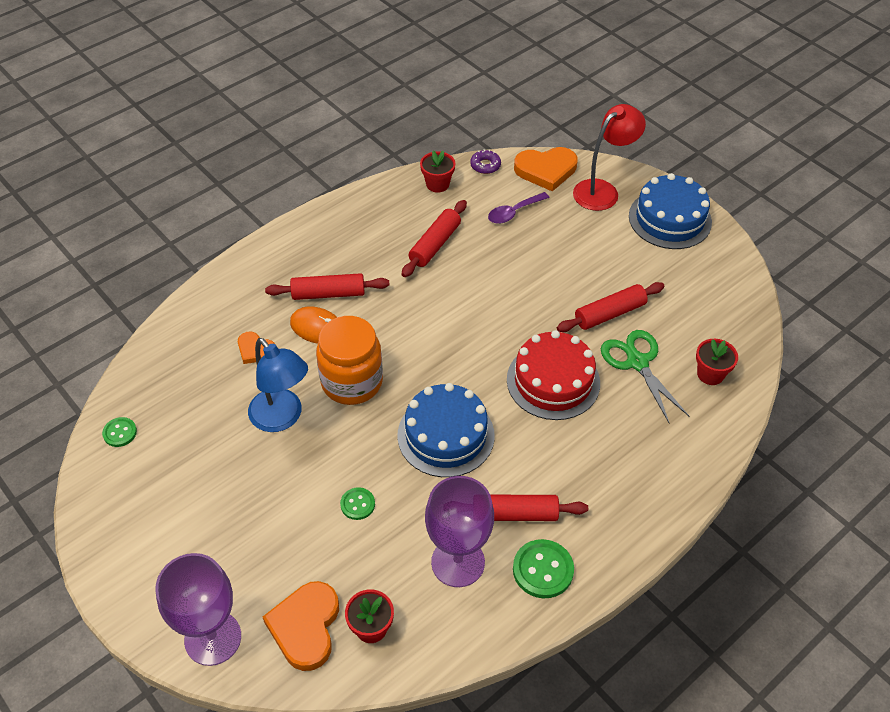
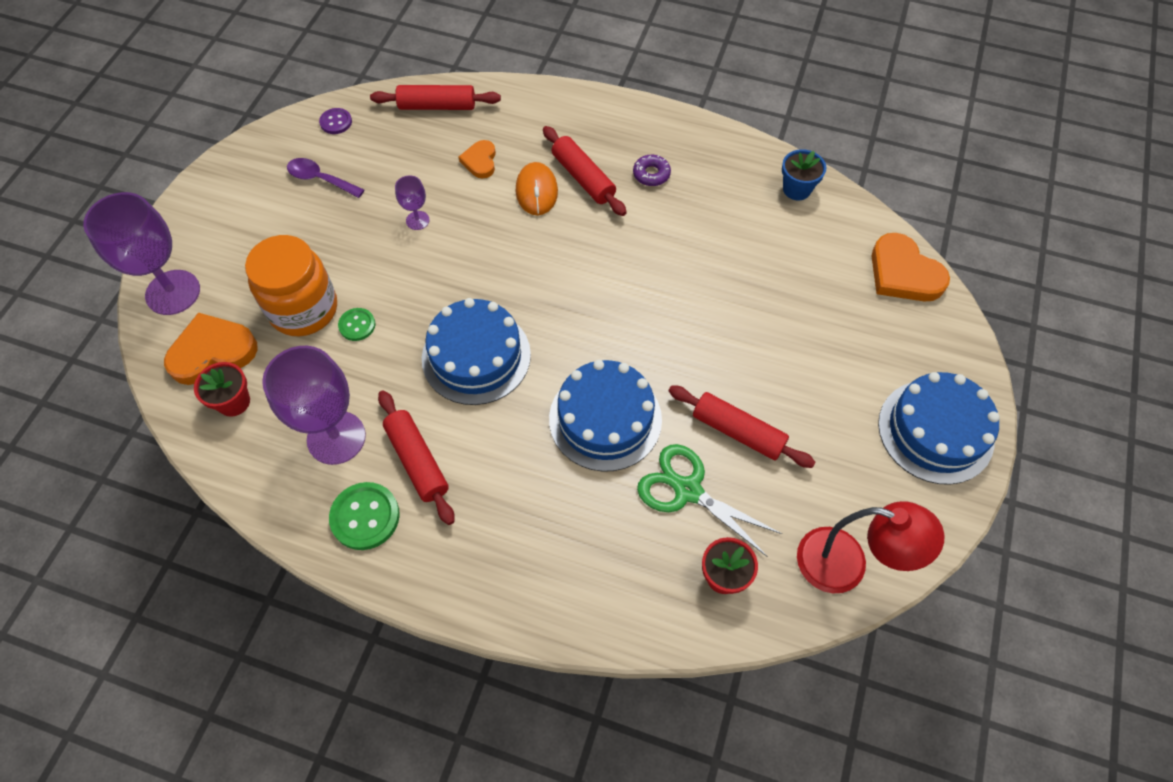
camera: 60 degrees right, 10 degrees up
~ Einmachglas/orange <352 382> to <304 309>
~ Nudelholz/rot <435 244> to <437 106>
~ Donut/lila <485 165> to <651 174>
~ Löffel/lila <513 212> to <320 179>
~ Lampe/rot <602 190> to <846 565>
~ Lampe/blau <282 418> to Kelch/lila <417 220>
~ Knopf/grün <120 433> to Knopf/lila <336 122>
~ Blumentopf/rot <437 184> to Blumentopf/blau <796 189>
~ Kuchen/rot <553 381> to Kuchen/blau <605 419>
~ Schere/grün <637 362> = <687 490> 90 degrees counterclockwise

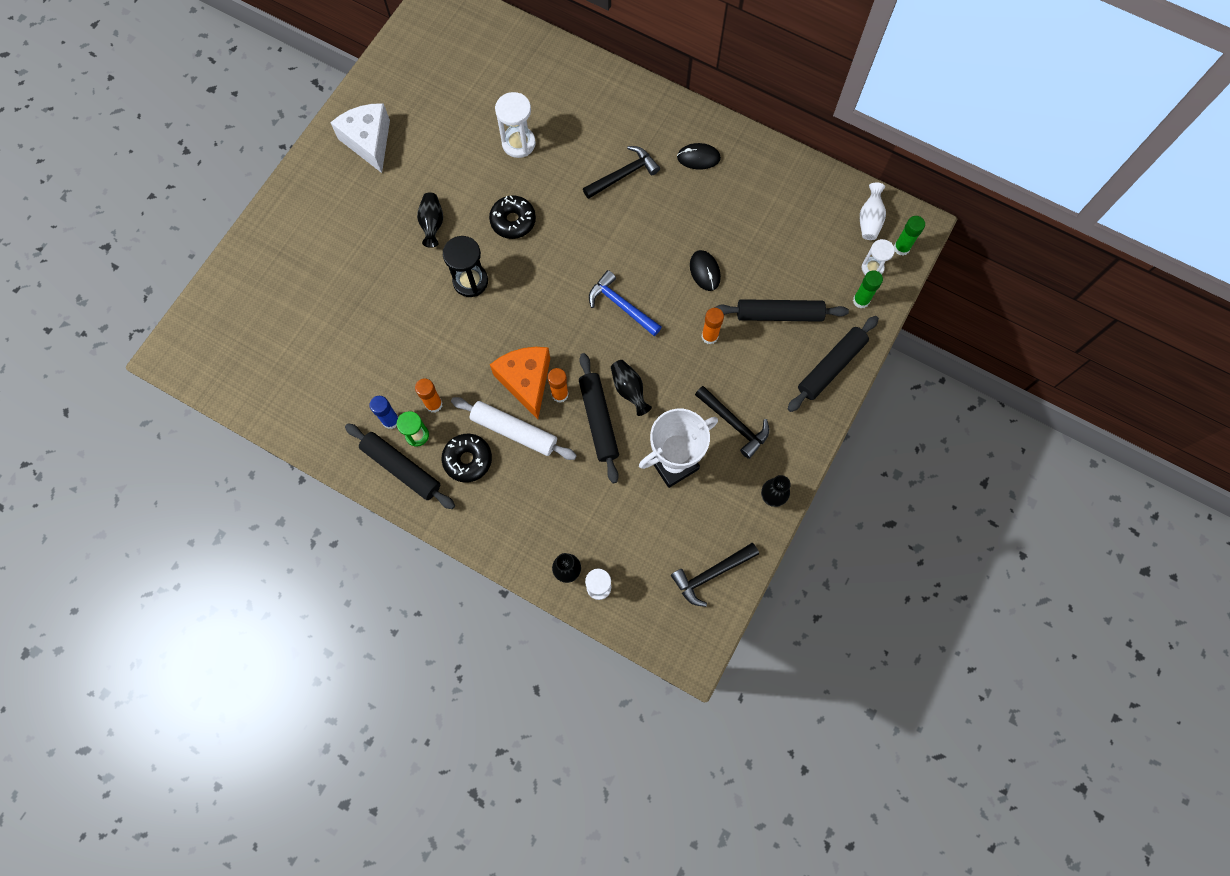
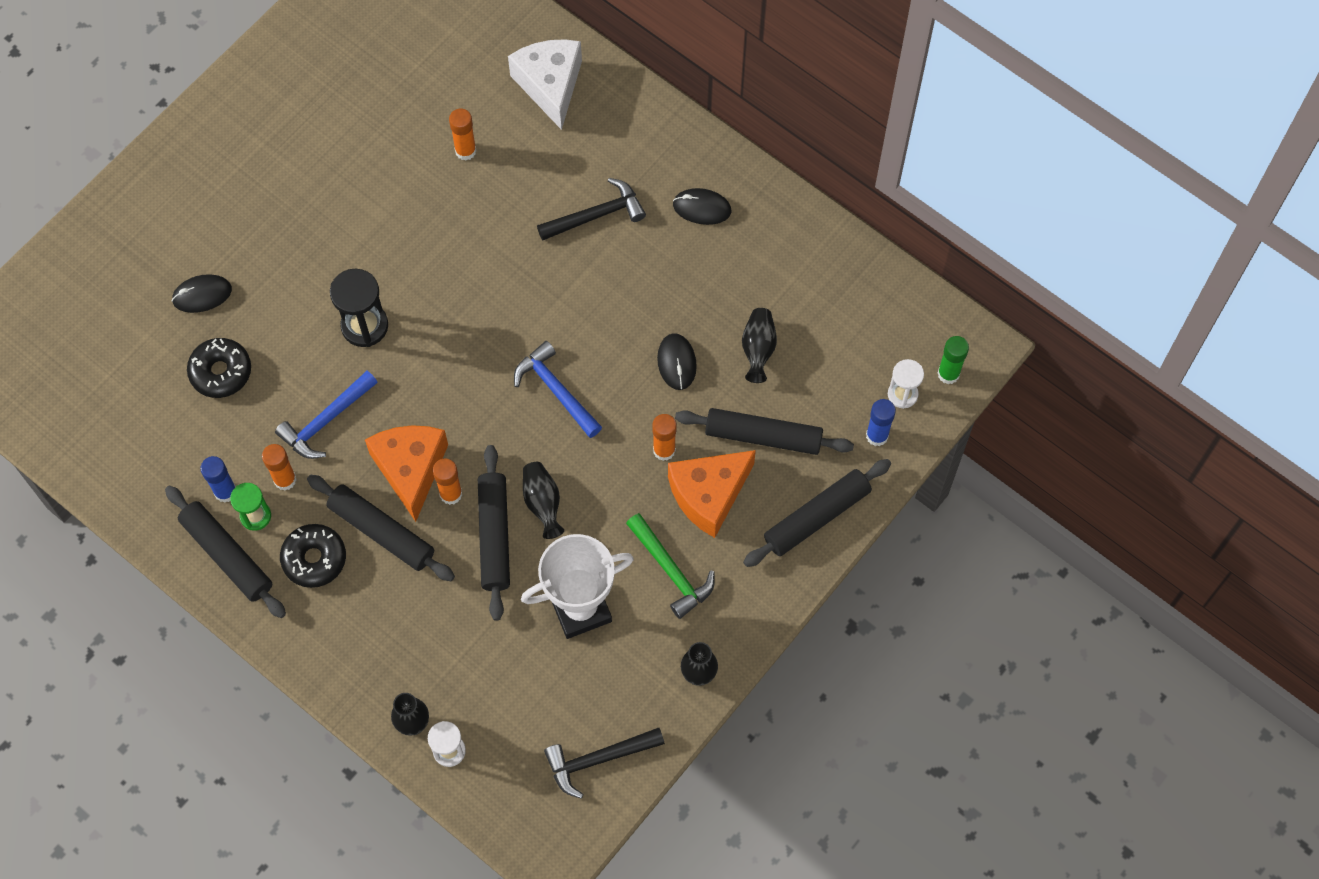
camera: 10 degrees right, 5 degrees down
- Vase/weiß <869 220>
+ Computermaus/schwarz <202 295>
+ Hammer/blau <326 421>
+ Käse/orange <708 495>
~ Käse/weiß <369 141> to <550 85>
~ Vase/schwarz <432 224> to <758 349>
~ Donut/schwarz <513 221> to <221 372>
~ Sanduhr/weiß <518 143> to Klebestift/orange <465 151>
~ Nudelholz/weiß <514 431> to Nudelholz/schwarz <382 532>
~ Hammer/schwarz <734 424> to Hammer/grün <671 571>
~ Klebestift/grün <861 300> to Klebestift/blau <877 436>

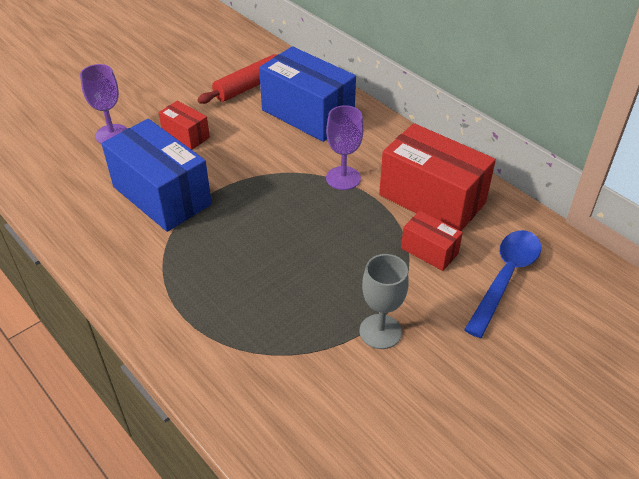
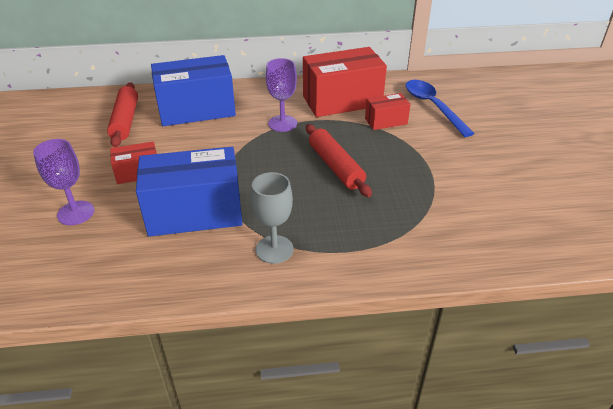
camera: 55 degrees left, 5 degrees down
+ Nudelholz/rot <336 166>
~ Kelch/grau <380 331> to <274 249>

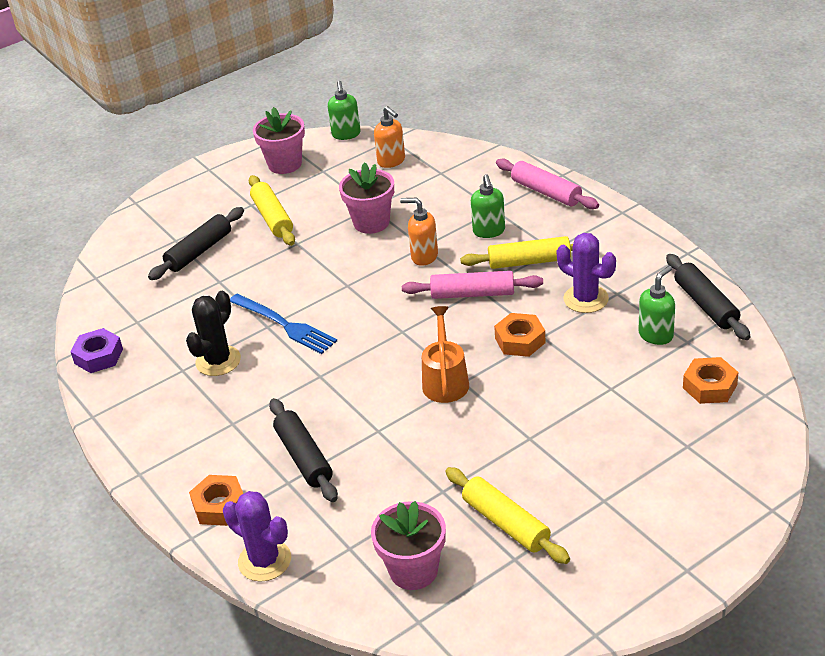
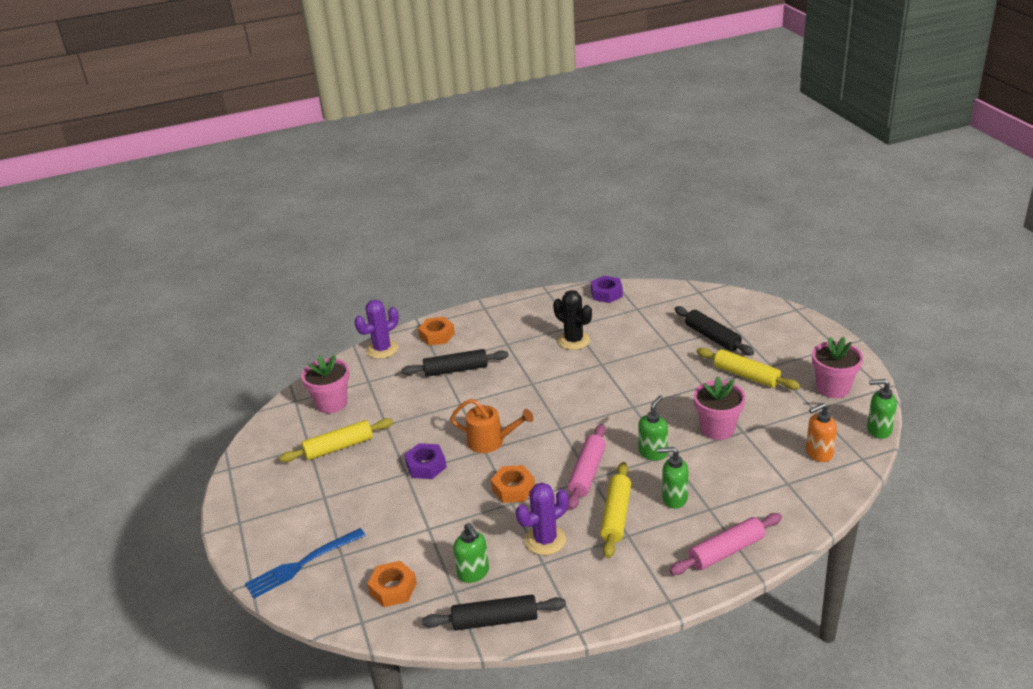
camera: 105 degrees right, 5 degrees down
+ Sechskantmutter/lila <426 466>
~ Gabel/blau <285 325> to <301 565>
~ Seifenspender/orange <424 256> to Seifenspender/grün <653 452>
~ Nudelholz/gelb <273 218> = <746 375> 45 degrees clockwise

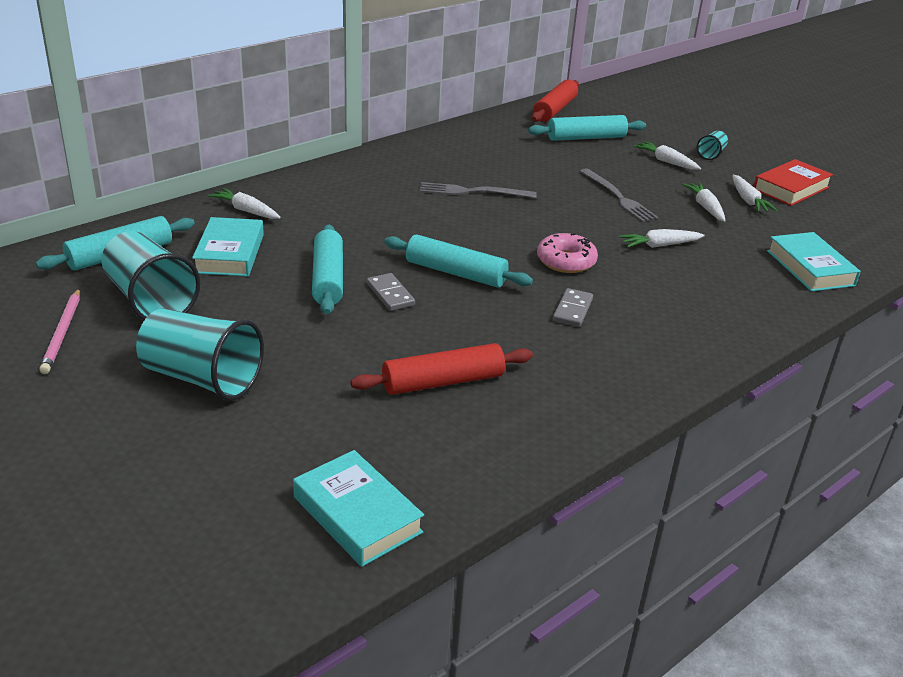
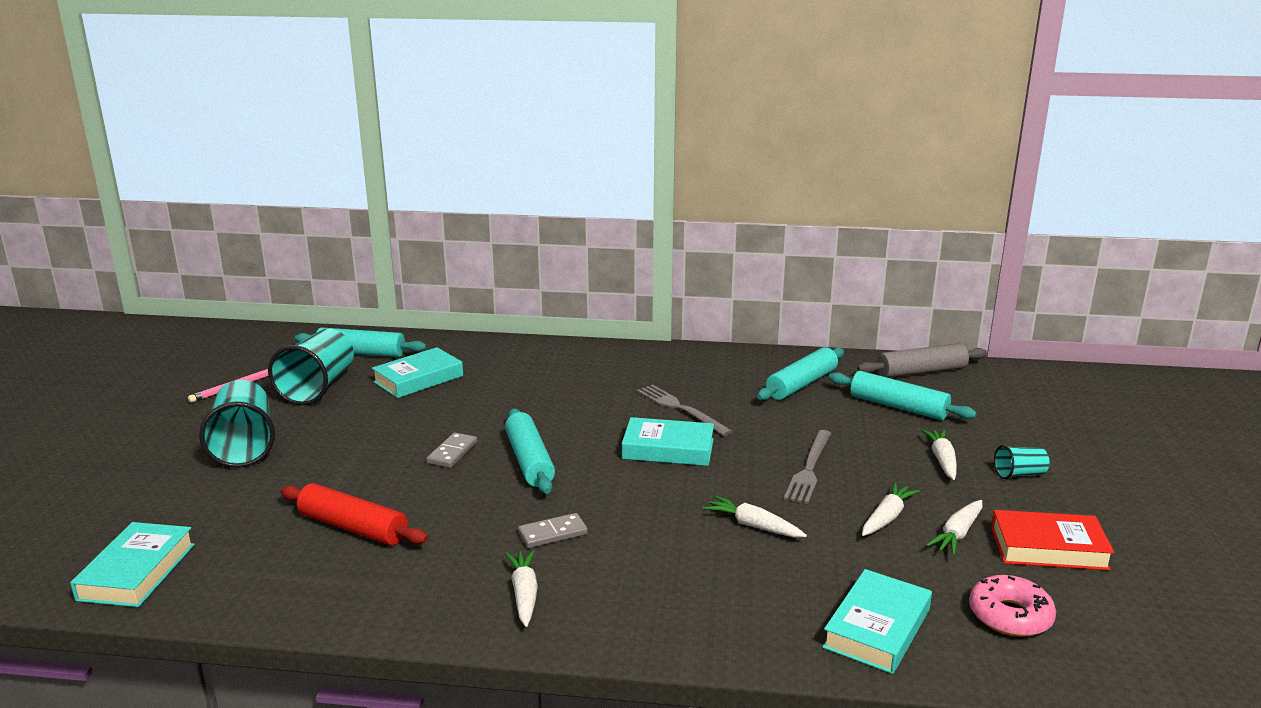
camera: 50 degrees right, 10 degrees down
+ Buch/türkis <668 449>
~ Karotte/weiß <246 211> to <524 594>
~ Nudelholz/türkis <328 279> to <801 384>
~ Donut/rosa <566 261> to <1010 616>
~ Nudelholz/rot <555 110> to Nudelholz/grau <921 371>

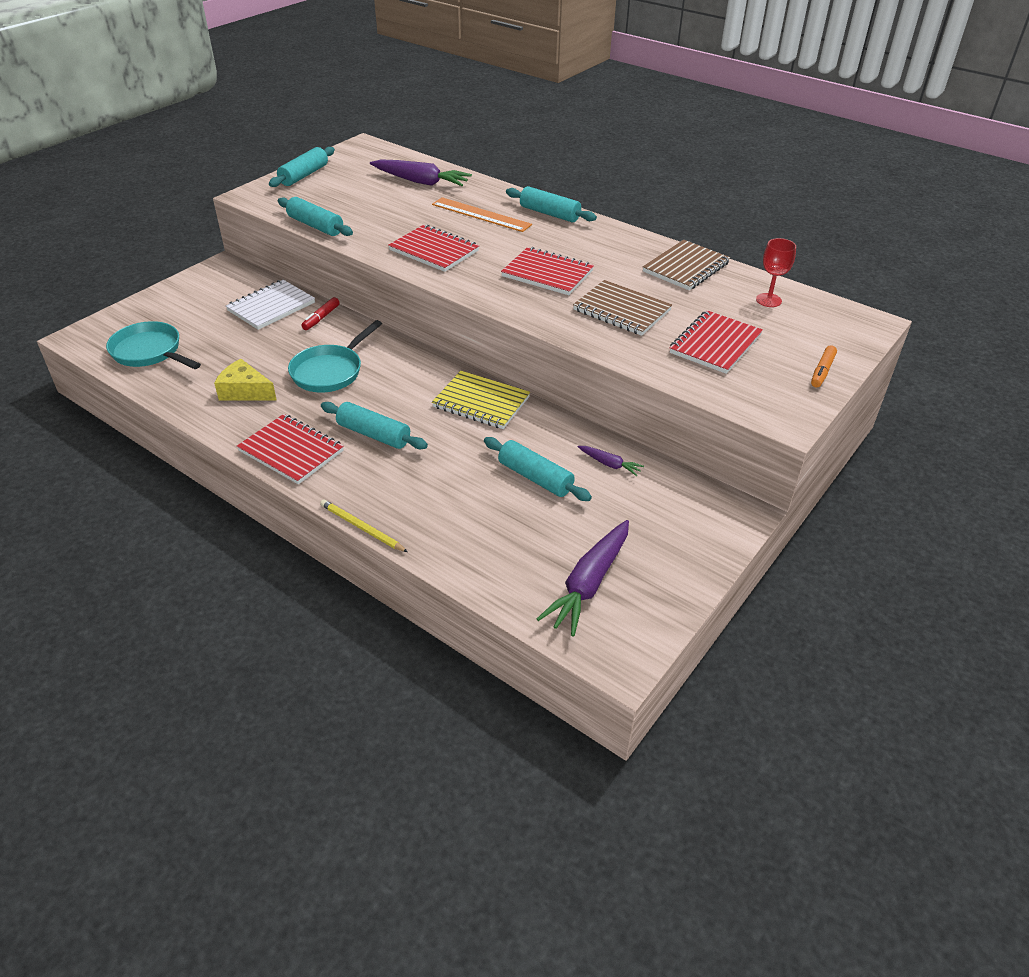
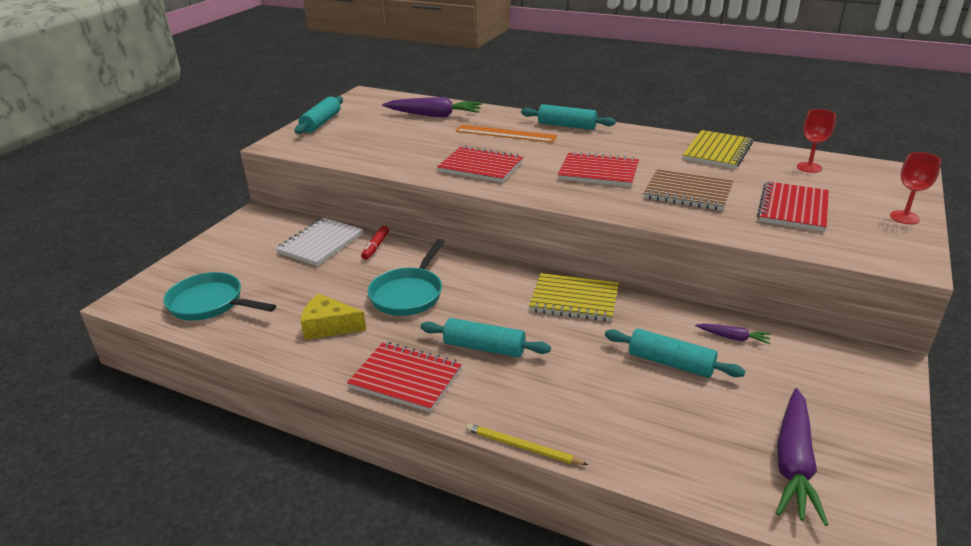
camera: 10 degrees left, 10 degrees down
- Nudelholz/türkis <315 226>
~ Filzstift/orange <822 371> to Kelch/rot <904 217>
~ Notizbuch/braun <686 267> to Notizbuch/gelb <717 152>

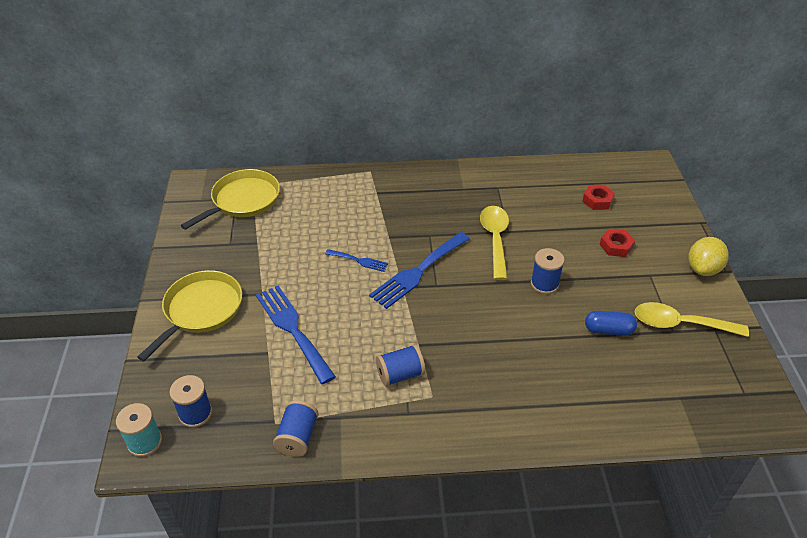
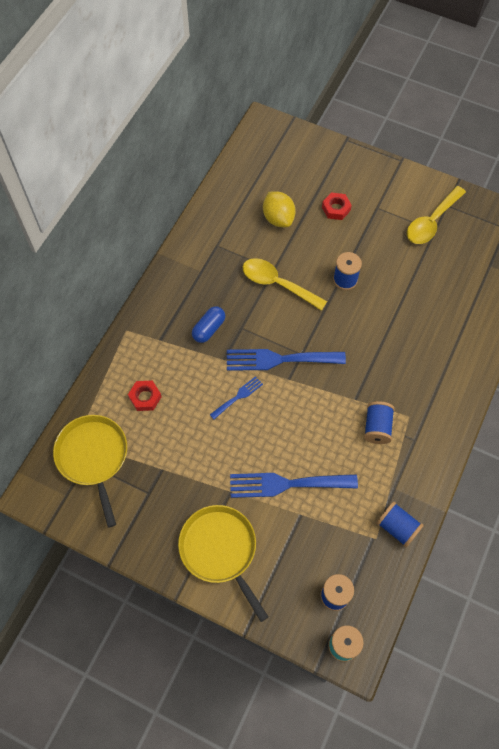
camera: 60 degrees left, 20 degrees up
~ Sechskantmutter/rot <597 200> to <145 397>
~ Kapsel/blau <608 330> to <209 329>
~ Zitrone/gelb <703 269> to <278 218>
~ Gabel/blau <418 272> = <279 359> 105 degrees clockwise

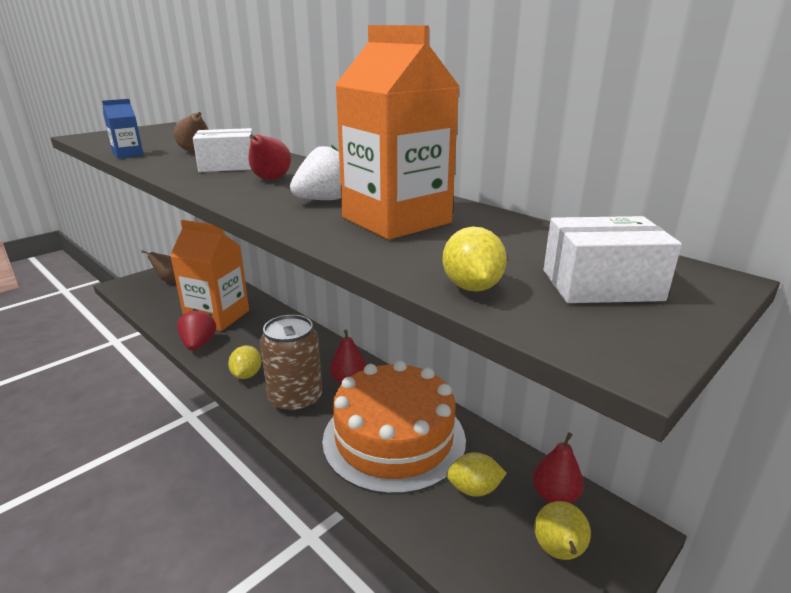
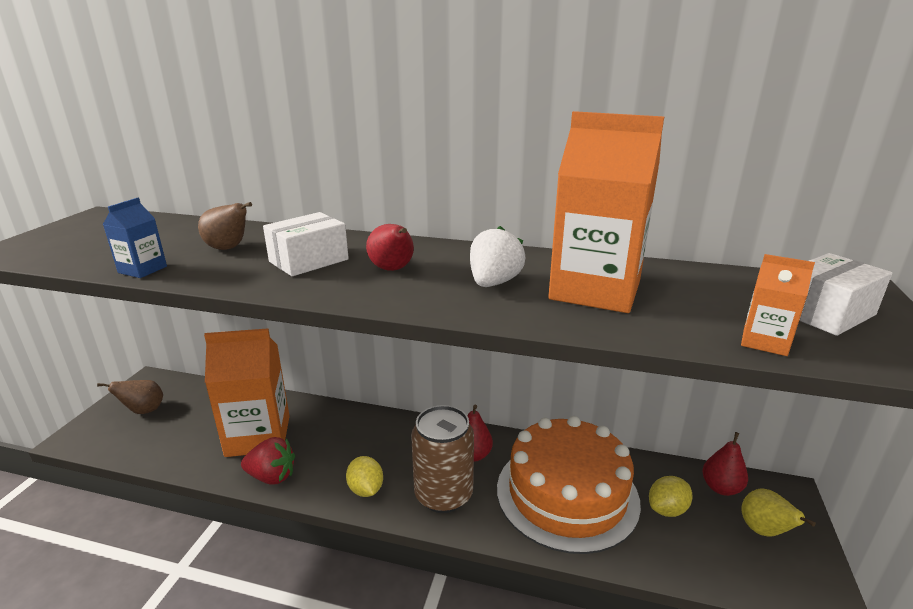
camera: 30 degrees left, 0 degrees up
~ Zitrone/gelb <472 287> to Getränkekarton/orange <764 341>
~ Erdbeere/rot <198 344> = <272 476> 135 degrees clockwise

